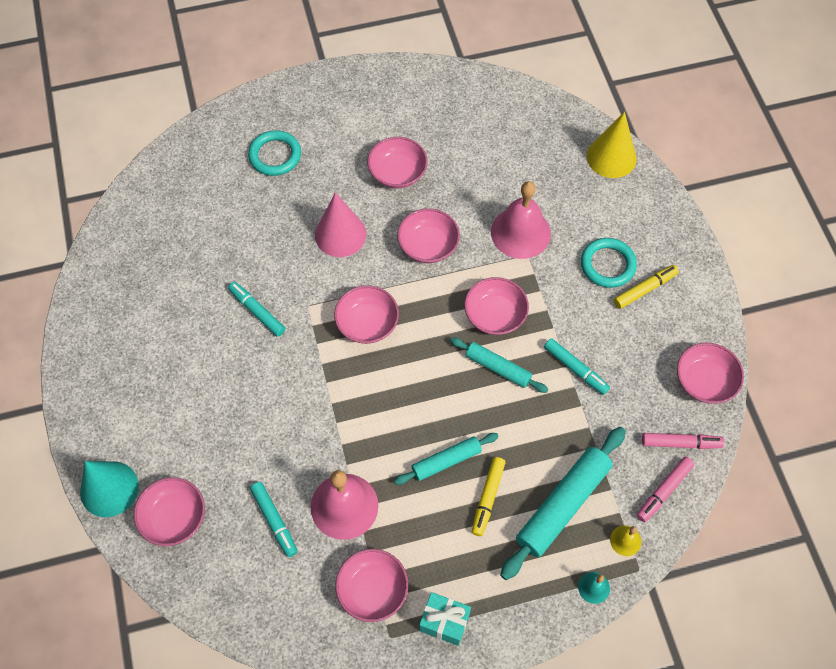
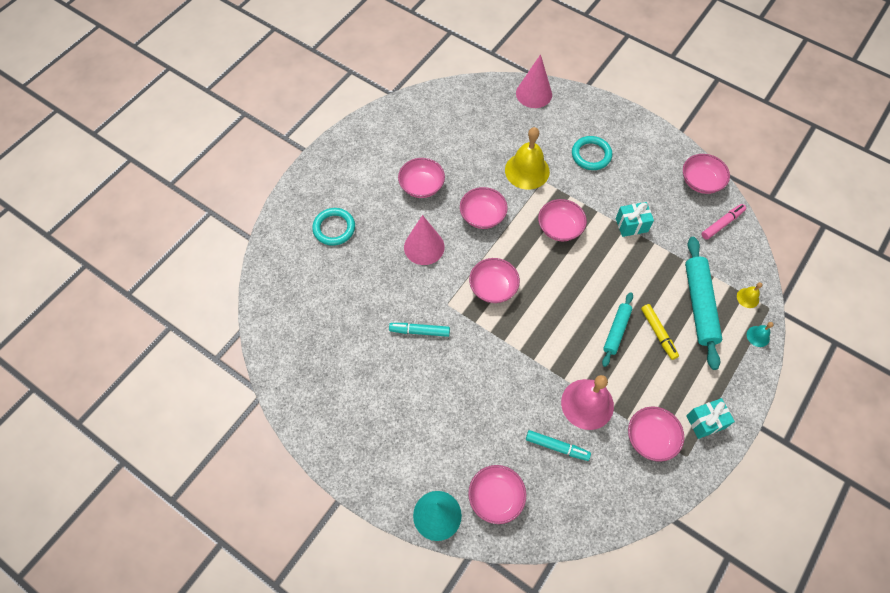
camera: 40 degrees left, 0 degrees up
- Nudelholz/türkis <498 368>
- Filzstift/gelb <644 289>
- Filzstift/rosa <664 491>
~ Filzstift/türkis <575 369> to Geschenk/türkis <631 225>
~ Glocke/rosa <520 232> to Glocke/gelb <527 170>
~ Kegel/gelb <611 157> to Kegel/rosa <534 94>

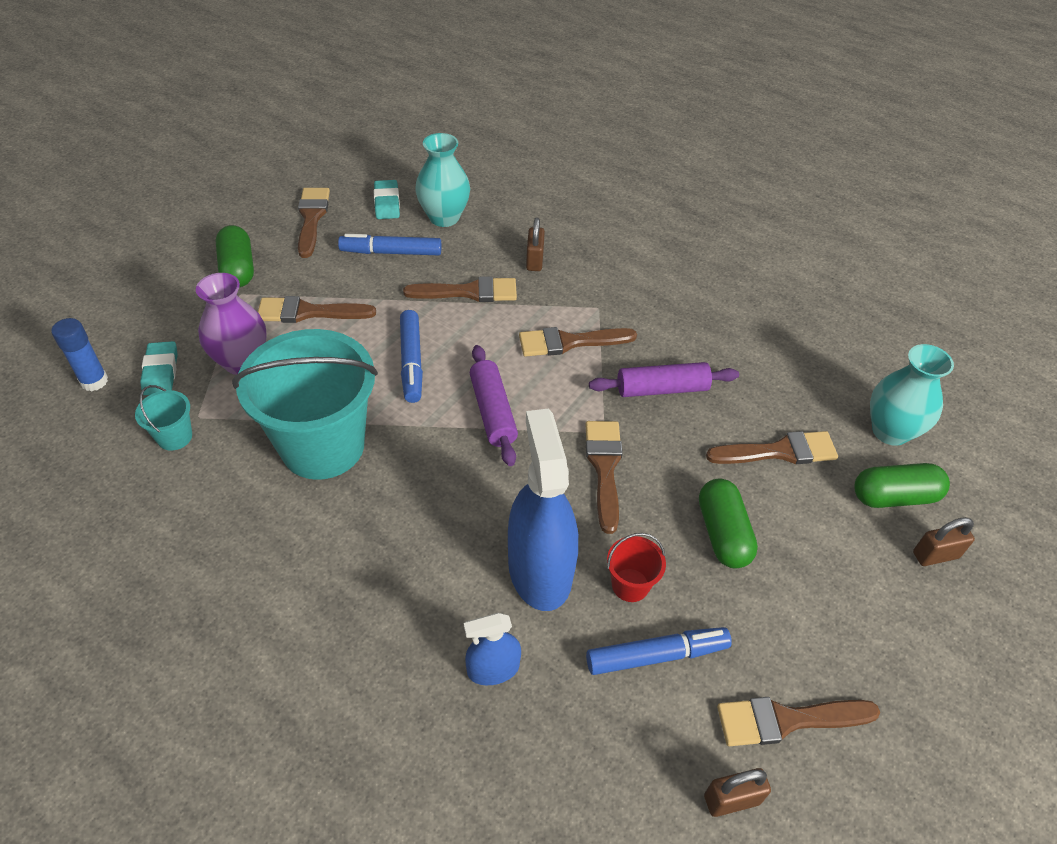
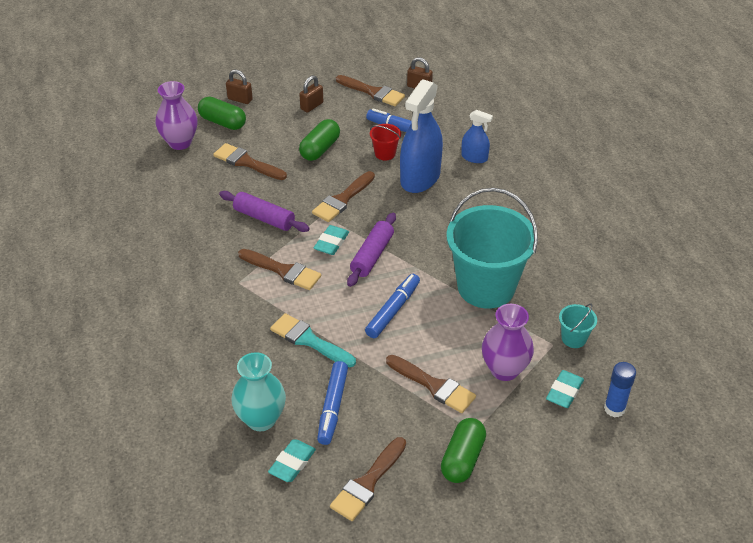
camera: 140 degrees left, 5 degrees down
+ Radiergummi/türkis <331 243>
~ Vorhängeschloss/braun <534 261> to <312 106>
~ Pinsel/braun <468 292> to Pinsel/türkis <309 340>
~ Vase/türkis <890 431> to Vase/lila <180 142>
~ Filzstift/blau <391 252> = <332 407> 60 degrees clockwise

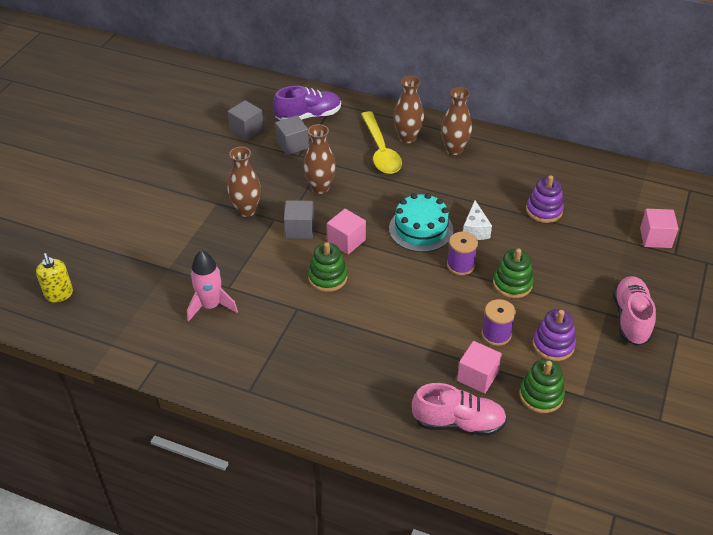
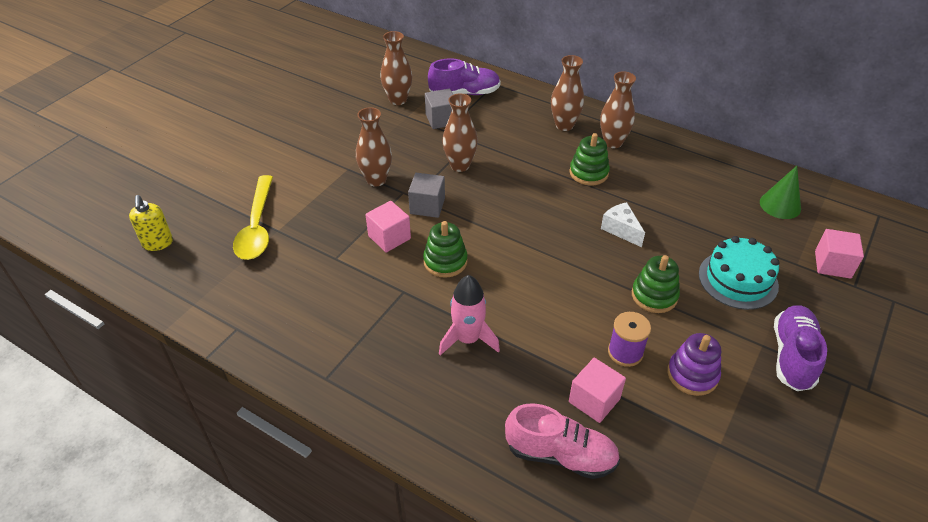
camera: 10 degrees right, 0 degrees up
- Garnrolle/lila <460 265>
- Stapelspielzeug/lila <544 210>
+ Kegel/grün <780 205>
~ Rakete/rosa <210 306> to <468 339>
~ Kubus/rosa <346 241> to <389 237>
~ Löffel/gelb <380 151> to <257 227>
~ Kuchen/türkis <421 229> to <738 279>
~ Stapelspielzeug/grün <541 395> to <588 173>
~ Kubus/grau <246 130> to Vase/braun <398 100>
~ Schuh/rosa <631 318> to Schuh/lila <792 356>
~ Käse/weiß <475 230> = <621 230> 135 degrees clockwise

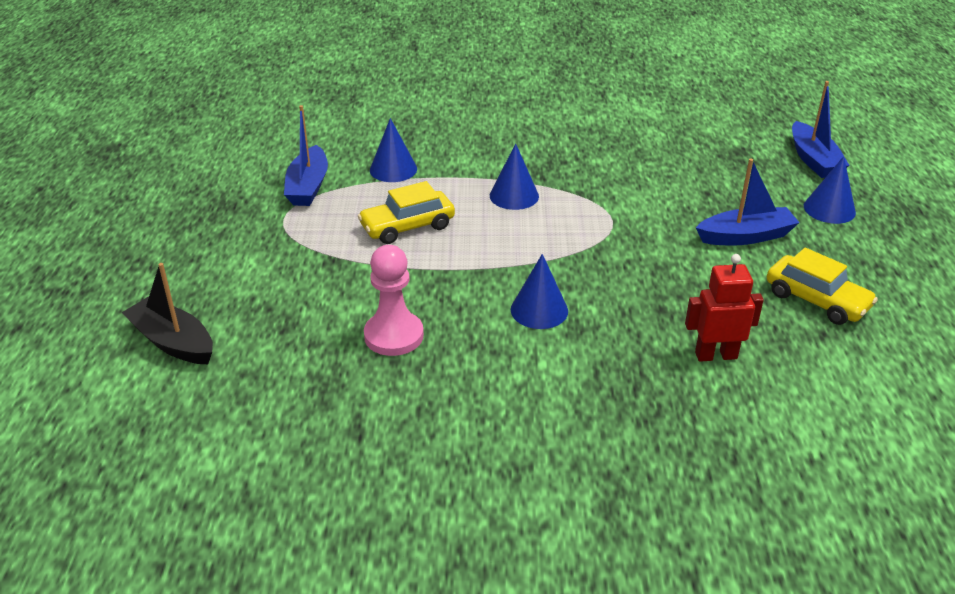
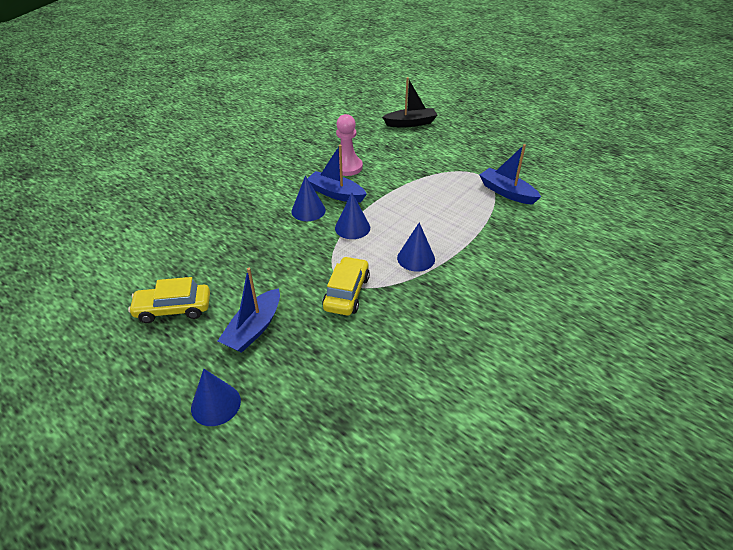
camera: 130 degrees right, 5 degrees up
- Roboter/rot <715 355>
~ Auto/gelb <407 226> to <346 293>
~ Kegel/blau <393 169> to <352 227>
~ Boot/blau <813 160> to <336 193>

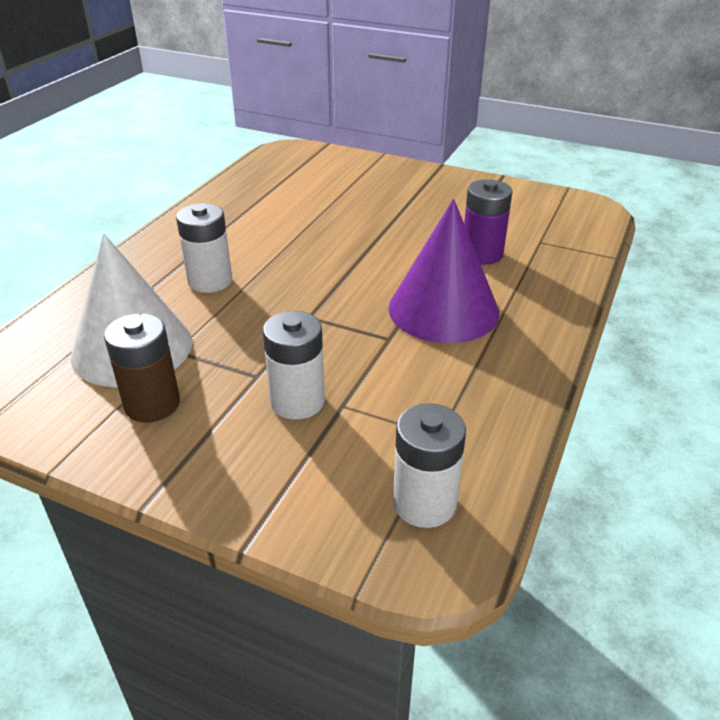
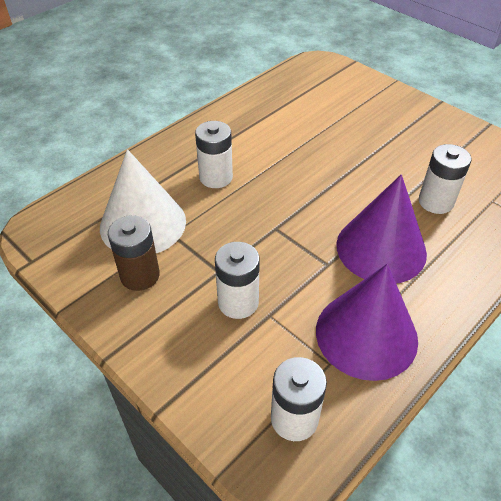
camera: 20 degrees right, 10 degrees up
+ Kegel/lila <366 334>
~ Batterie/lila <482 254> to Batterie/weiß <435 202>

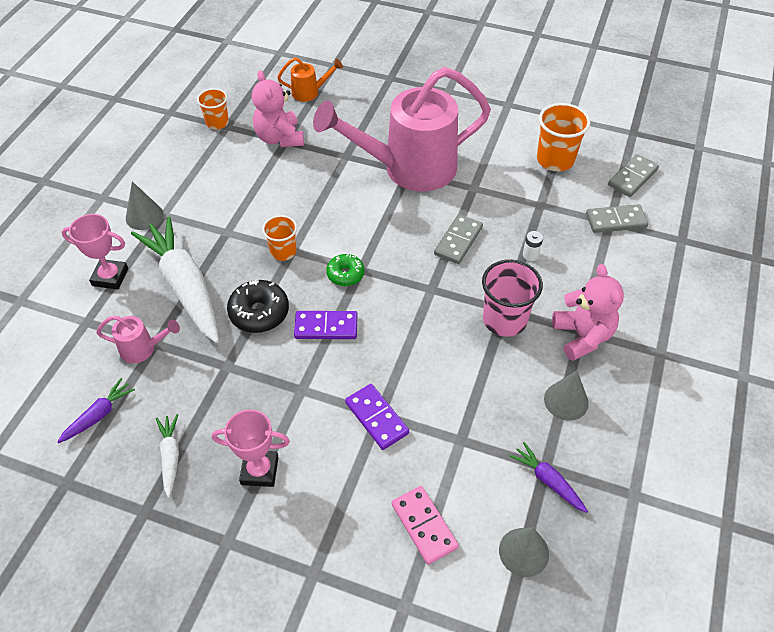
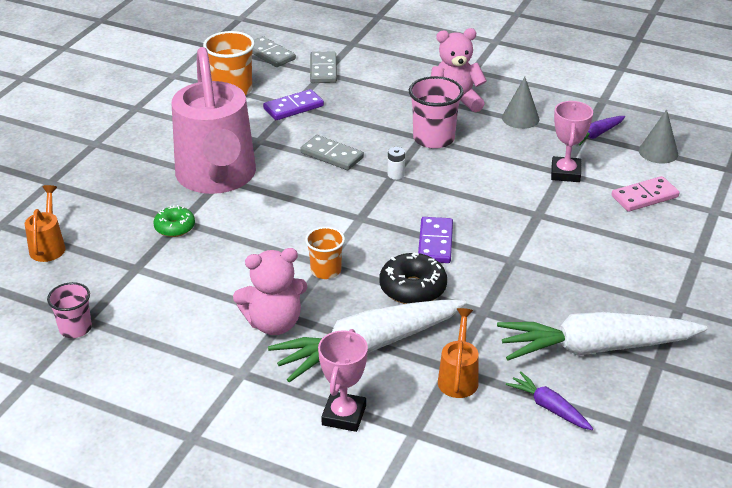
camera: 85 degrees left, 15 degrees down
- Kegel/grau <144 216>
~ Pokal/rosa <259 470> to <565 173>
~ Teddybär/rosa <279 138> to <274 323>
~ Donut/grün <345 274> to <175 227>
~ Dominostein/lila <376 418> to <293 107>
~ Batterie/weiß <530 255> to <396 175>
~ Gießkanne/rosa <142 349> to Gießkanne/orange <458 378>
~ Becher/orange <217 123> to Becher/rosa <75 328>
~ Karotte/weiß <170 456> = <595 348> x2.21

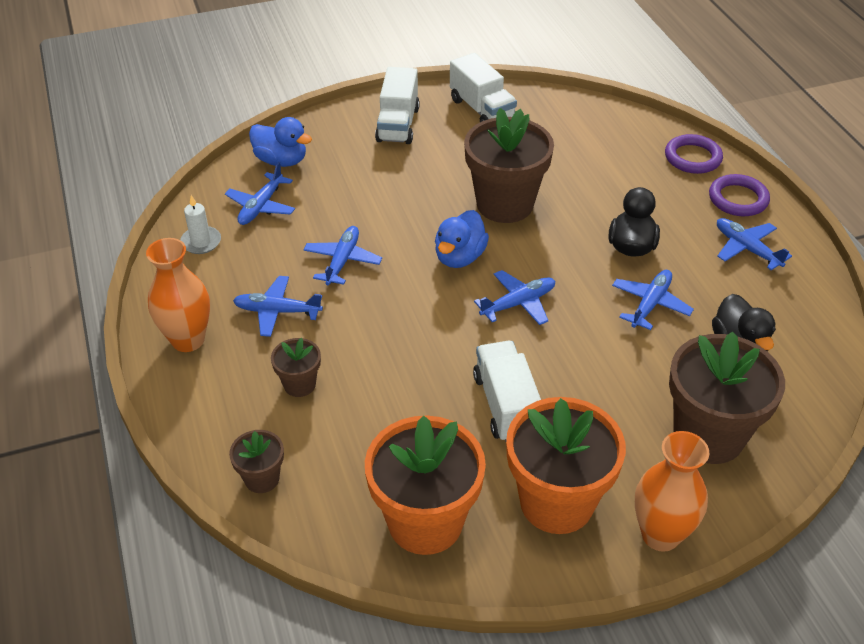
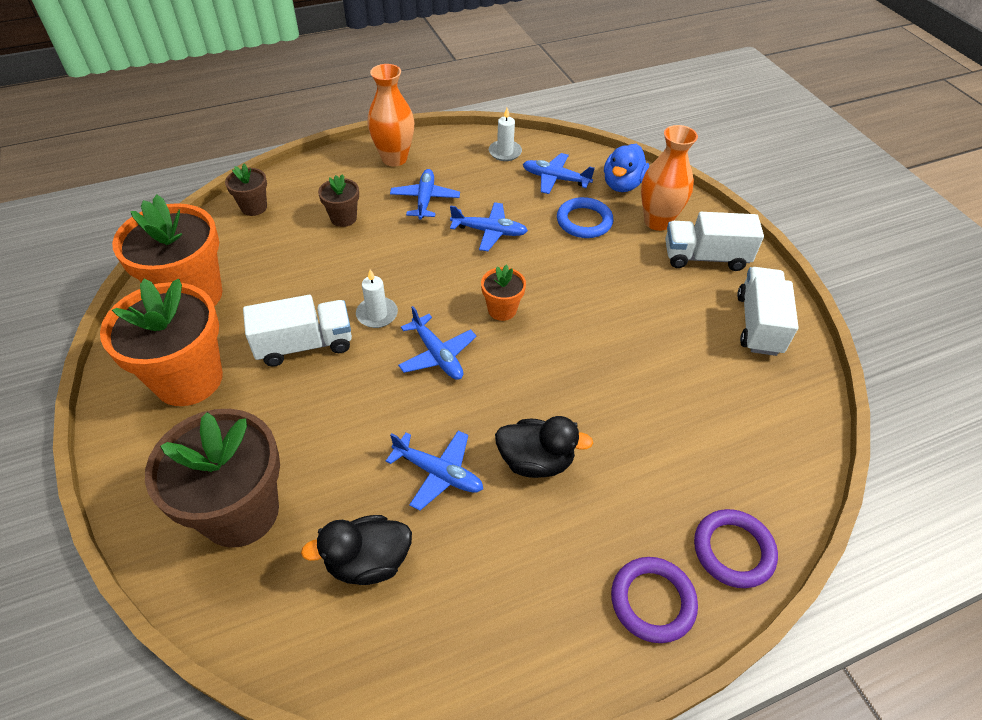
camera: 85 degrees right, 5 degrees up
- Blumentopf/braun <505 204>
- Flugzeug/blau <746 248>
+ Kerze/weiß <377 314>
+ Ring/blau <584 221>
~ Vase/orange <660 535> to <657 221>
~ Ente/blau <459 257> to Blumentopf/orange <502 310>
~ Lastwagen/weiß <481 110> = <758 324> 135 degrees clockwise

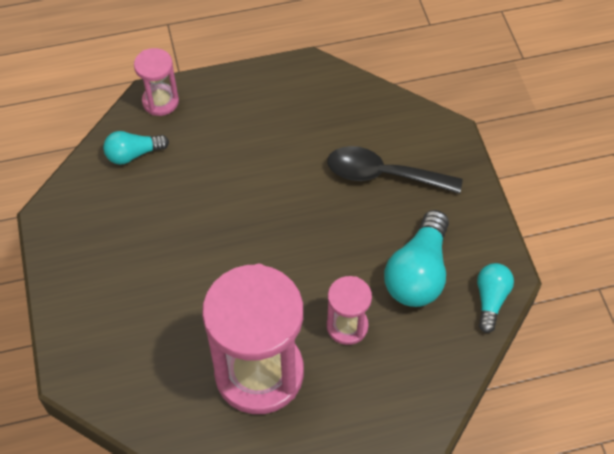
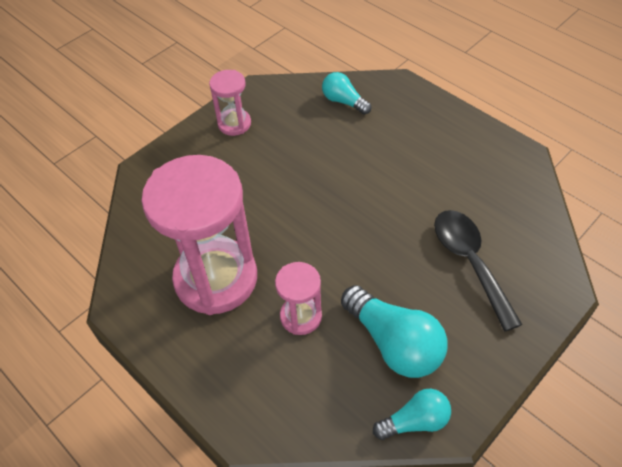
camera: 60 degrees right, 5 degrees down
~ Sanduhr/rosa <160 101> to <234 124>
~ Glühbirne/türkis <418 273> = <394 343> 120 degrees counterclockwise

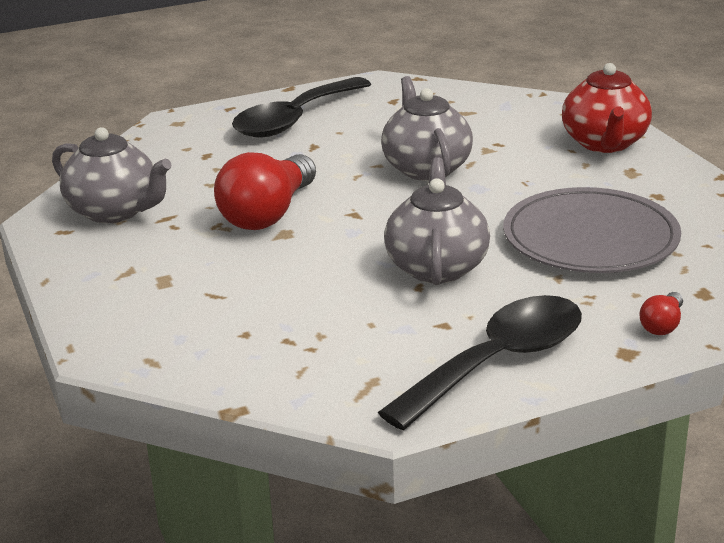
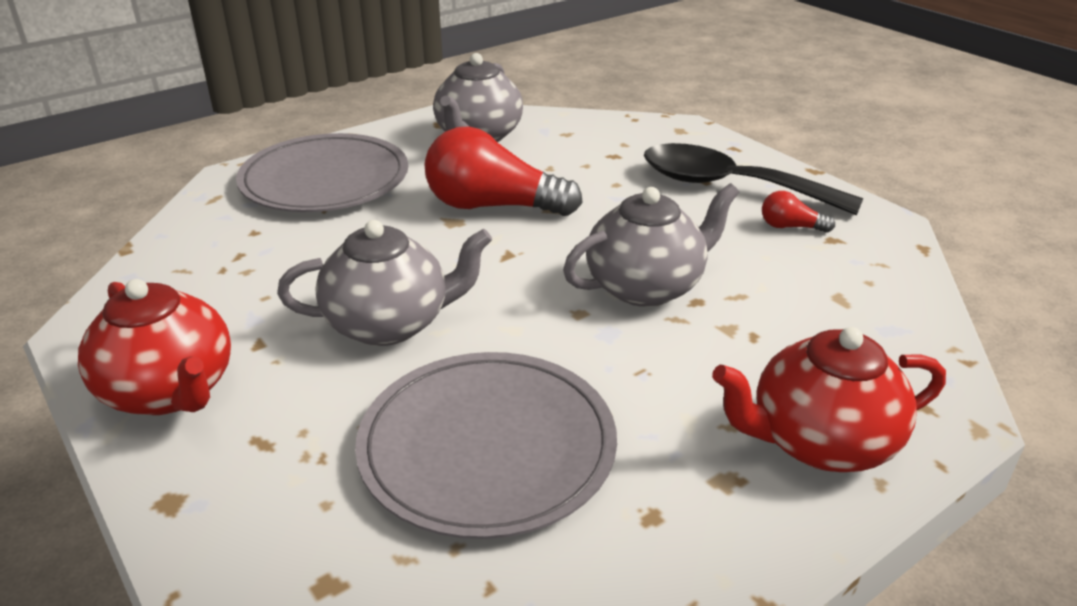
camera: 75 degrees right, 5 degrees up
+ Teller/grau <325 179>
~ Glühbirne/rot <662 325> to <790 227>
~ Löffel/schwarz <498 362> to Teekanne/rot <170 391>

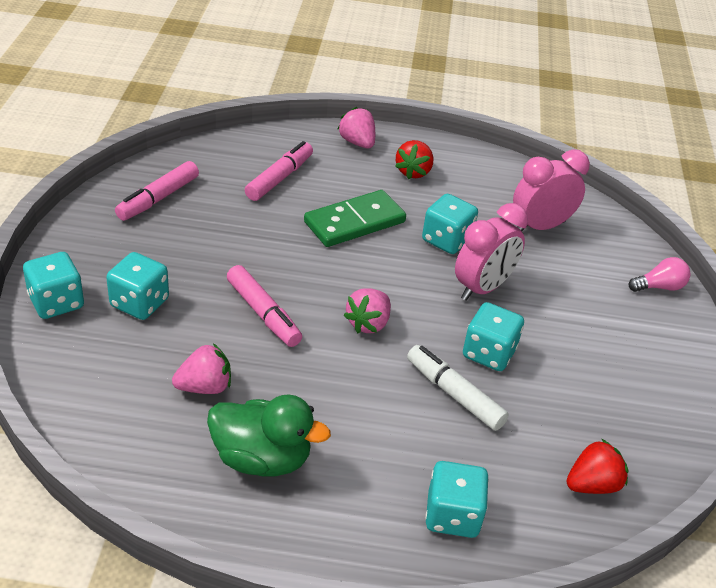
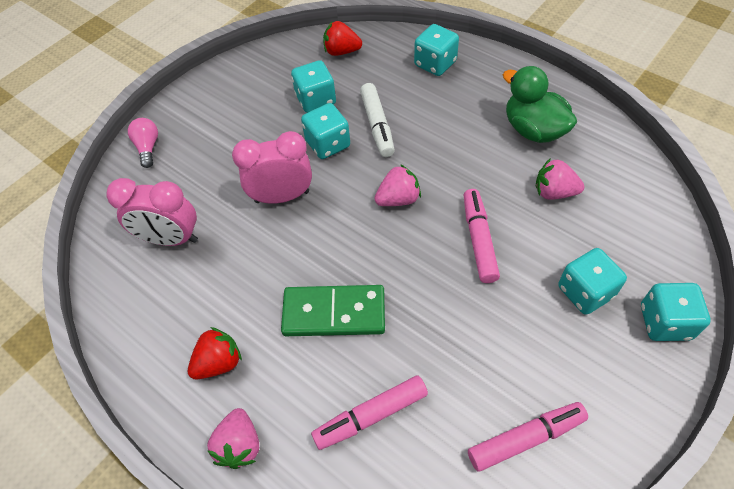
camera: 140 degrees left, 15 degrees up
~ Spielwürfel/türkis <446 240> to <316 100>
~ Glühbirne/rosa <659 287> = <148 147> 60 degrees clockwise

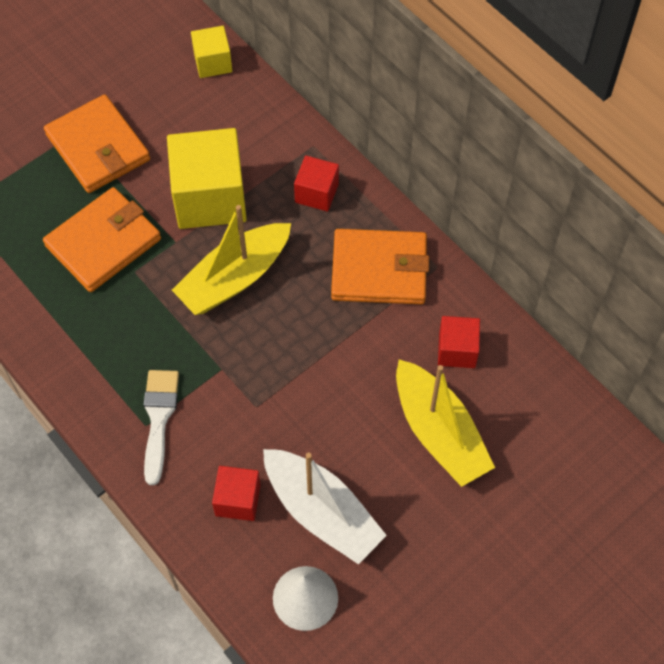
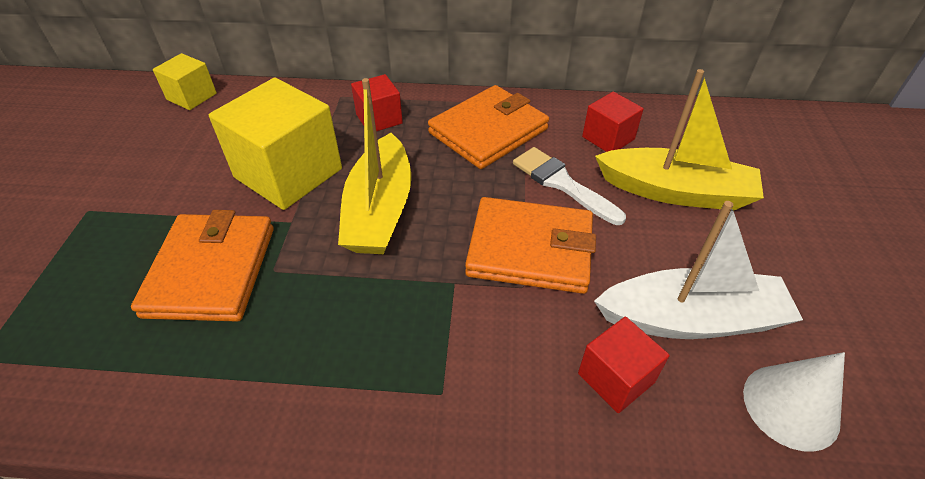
camera: 45 degrees left, 15 degrees down
~ Geldbörse/orange <98 147> to <530 249>
~ Pinsel/weiß <159 418> to <562 183>

